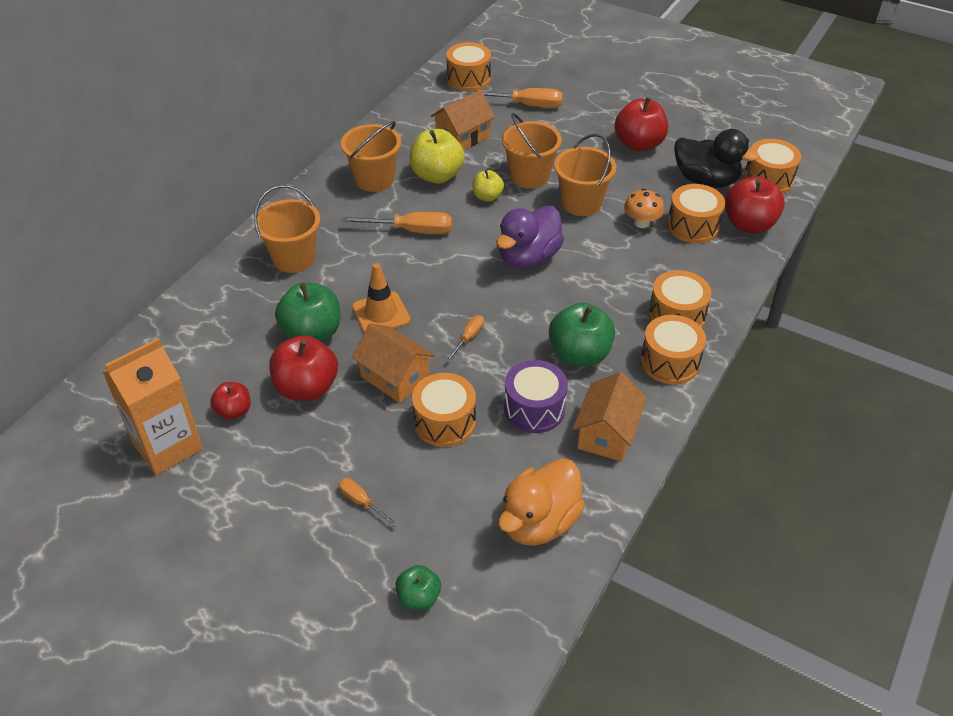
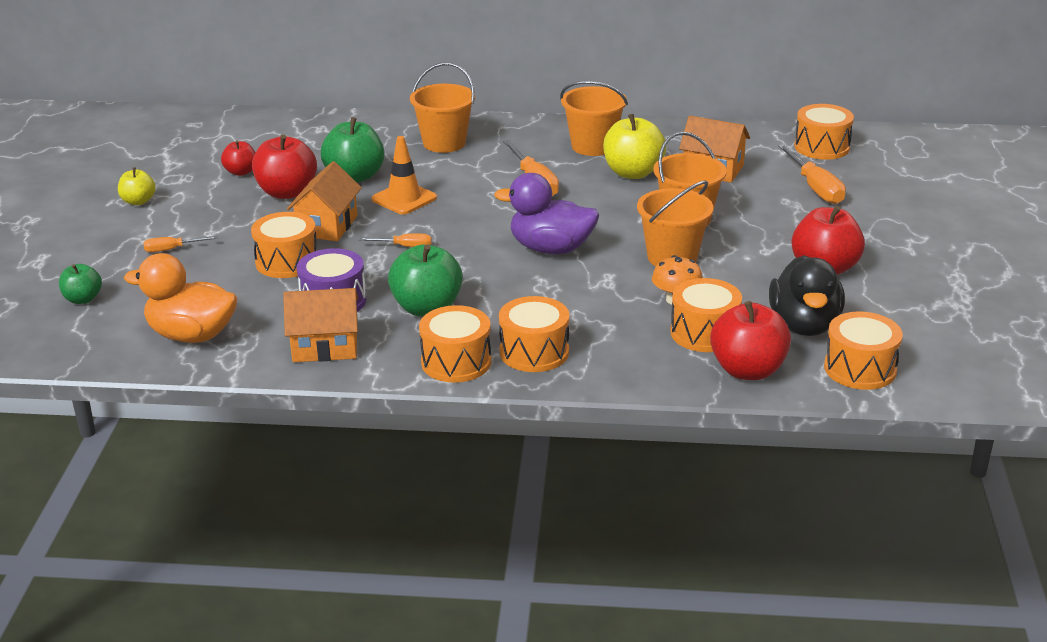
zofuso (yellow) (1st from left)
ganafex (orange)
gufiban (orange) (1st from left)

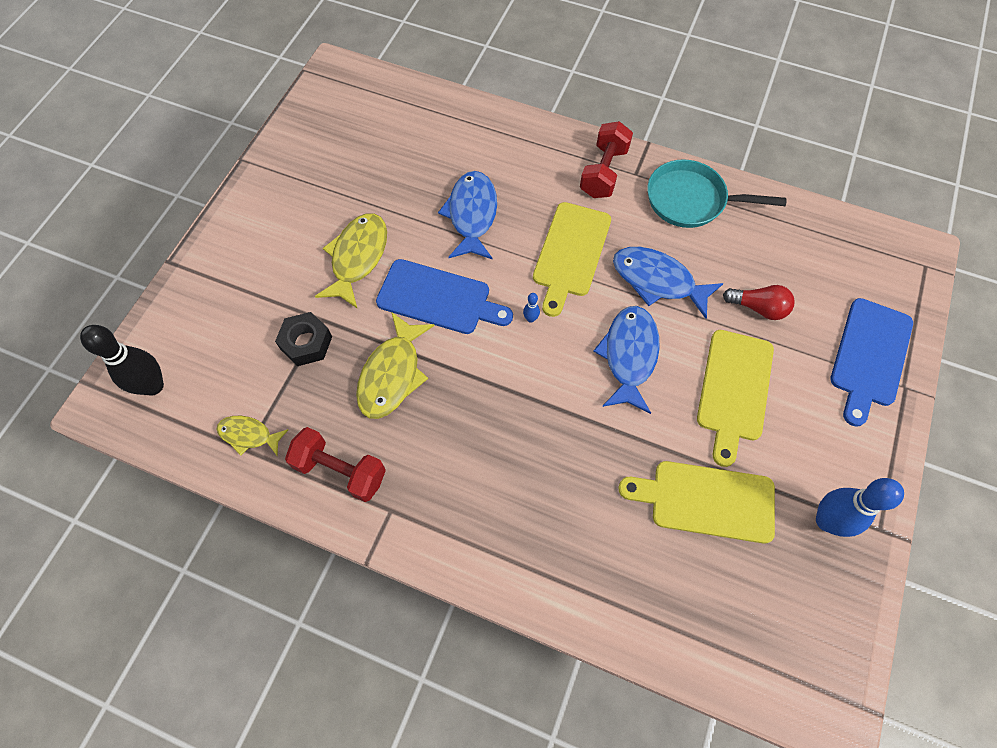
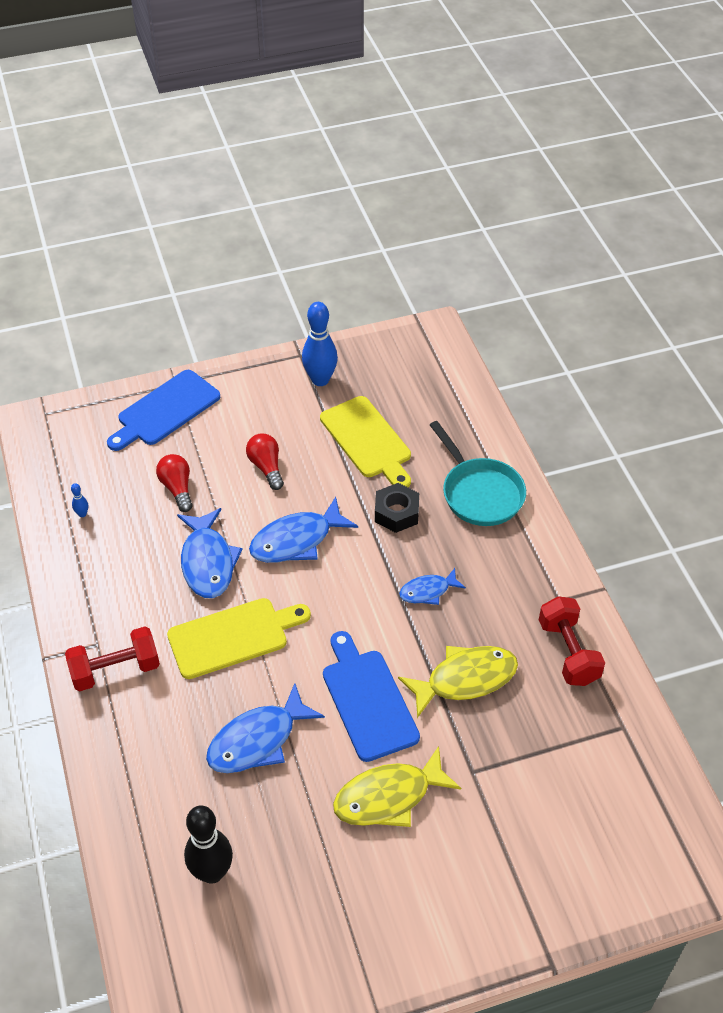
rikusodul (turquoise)
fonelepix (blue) (1st from left)
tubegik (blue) (1st from left)
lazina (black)
fonelepix (black)
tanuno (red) (2nd from left)
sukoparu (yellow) (1st from left in the first image)
sukoparu (blue) (4th from left)

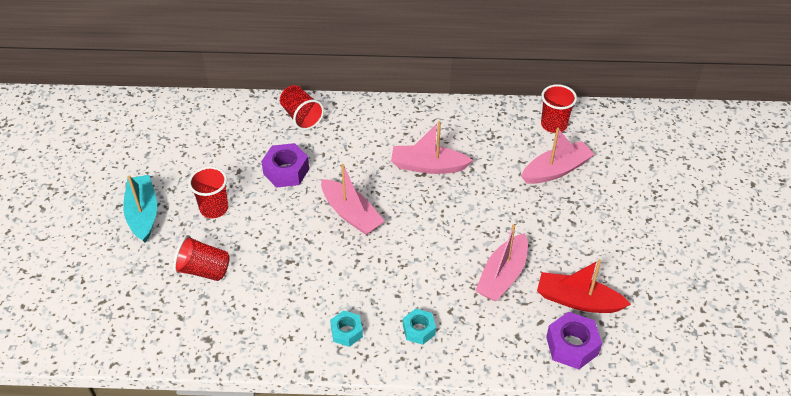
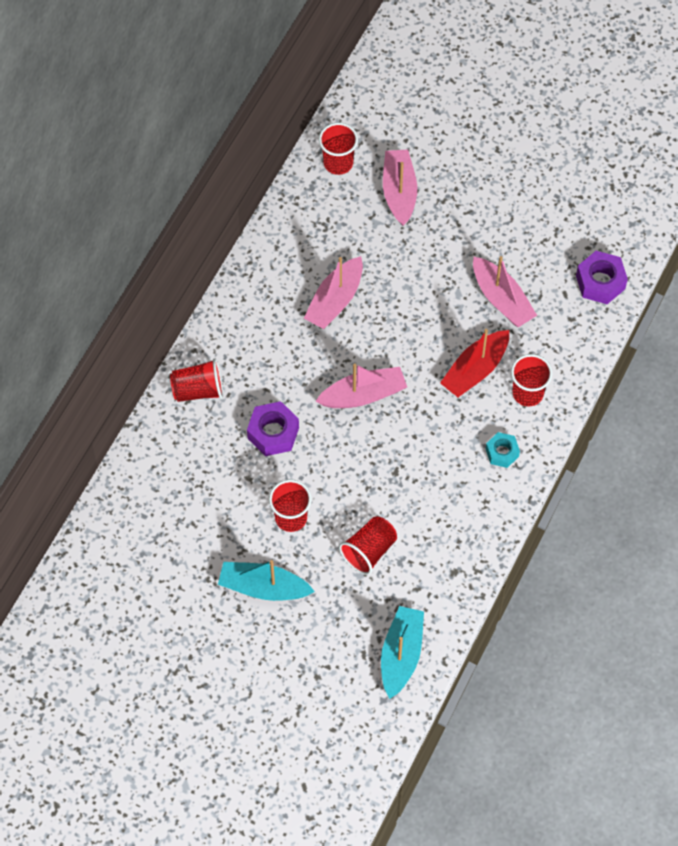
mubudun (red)
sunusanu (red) (5th from left)
mubudun (turquoise) (2nd from left)

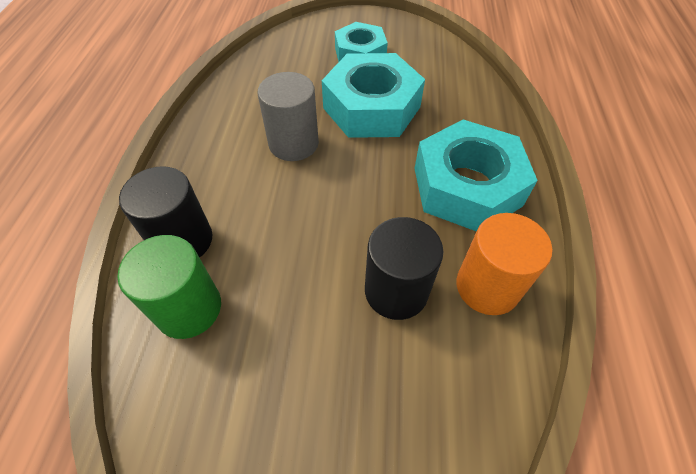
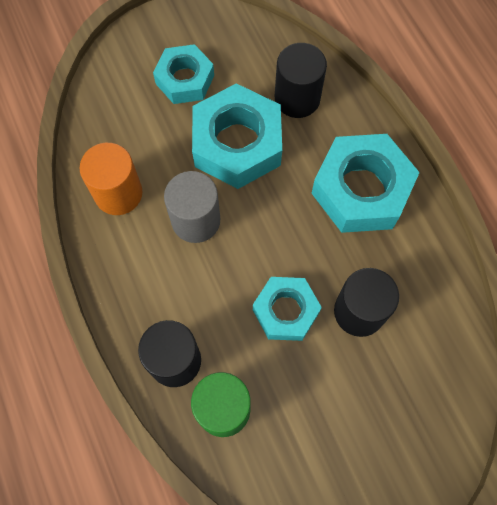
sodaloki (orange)
sodaloki (black) (2nd from left)
lazina (turquoise) (3rd from left)

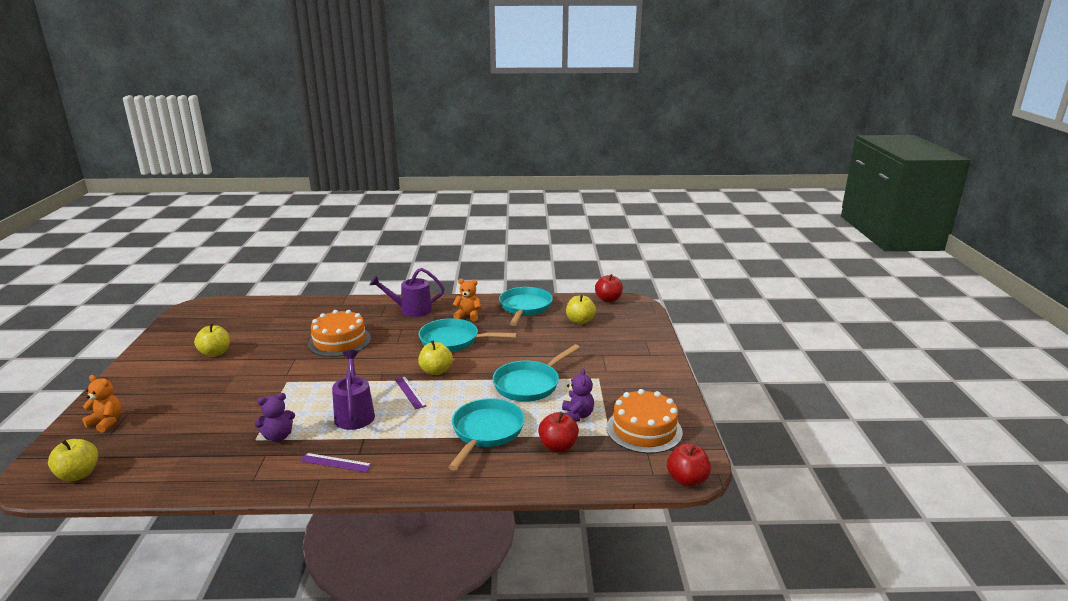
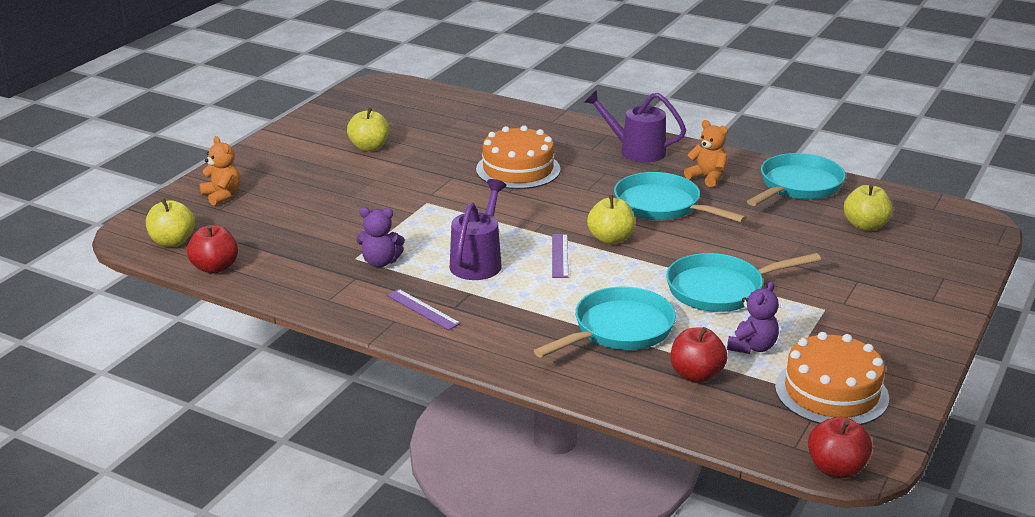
zofuso (red) (1st from left)

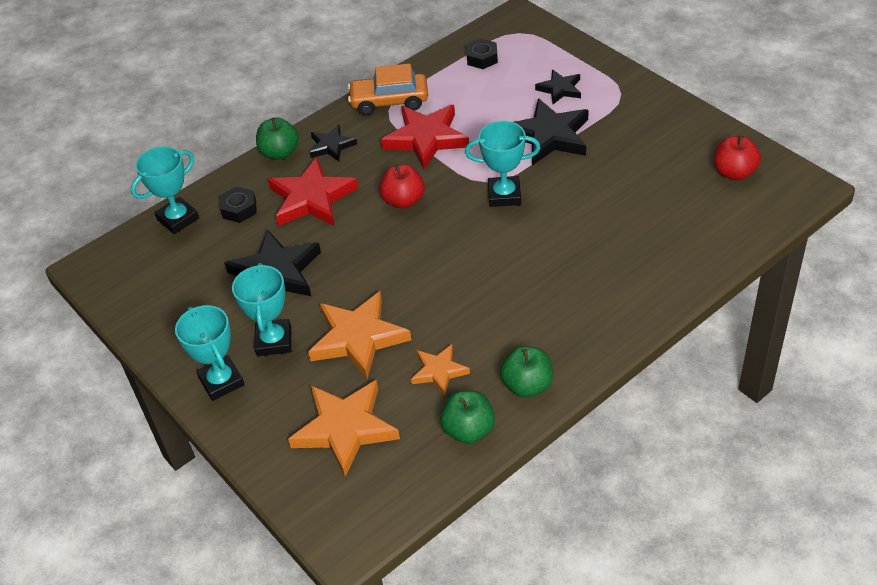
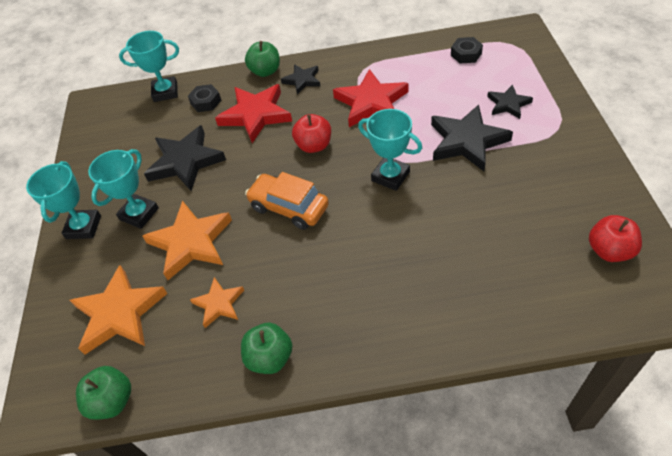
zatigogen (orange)
zofuso (green) (1st from left)

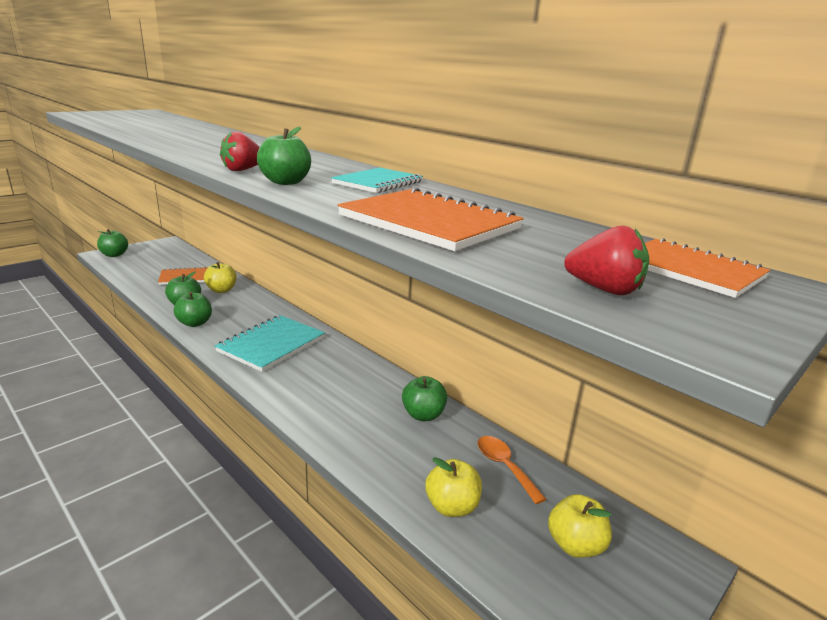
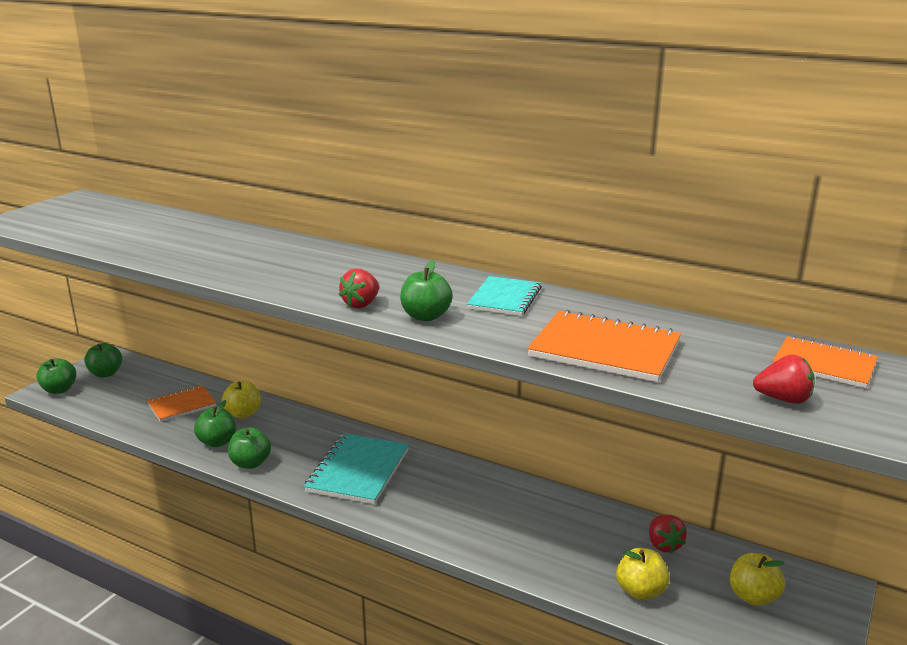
zofuso (green) (2nd from left)
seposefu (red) (2nd from left)

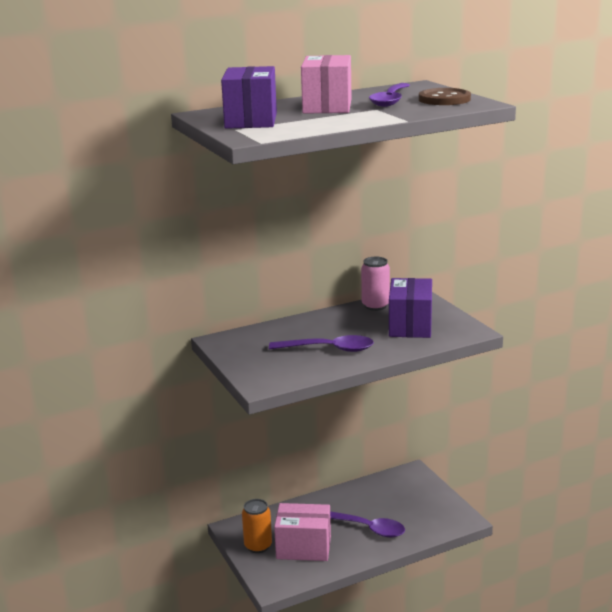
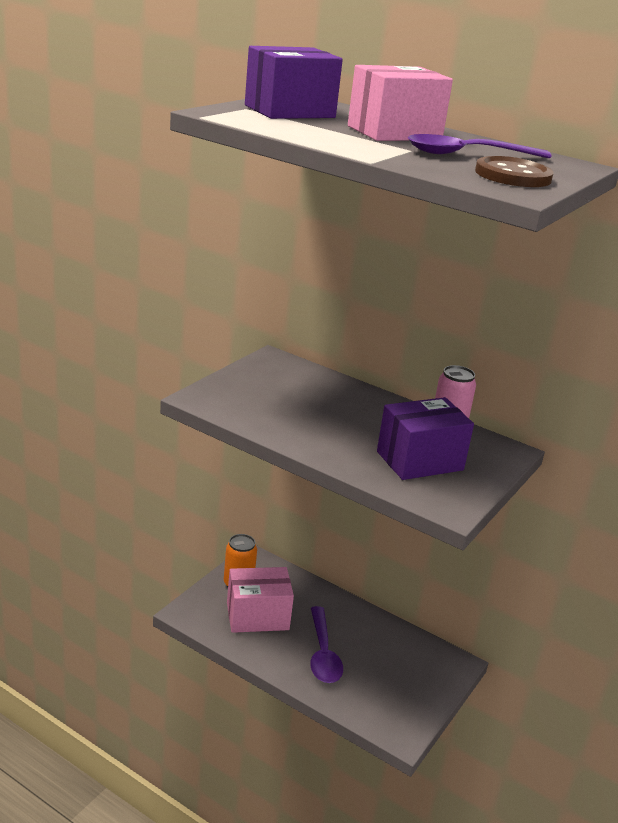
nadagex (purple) (1st from left in the first image)
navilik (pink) (1st from left)

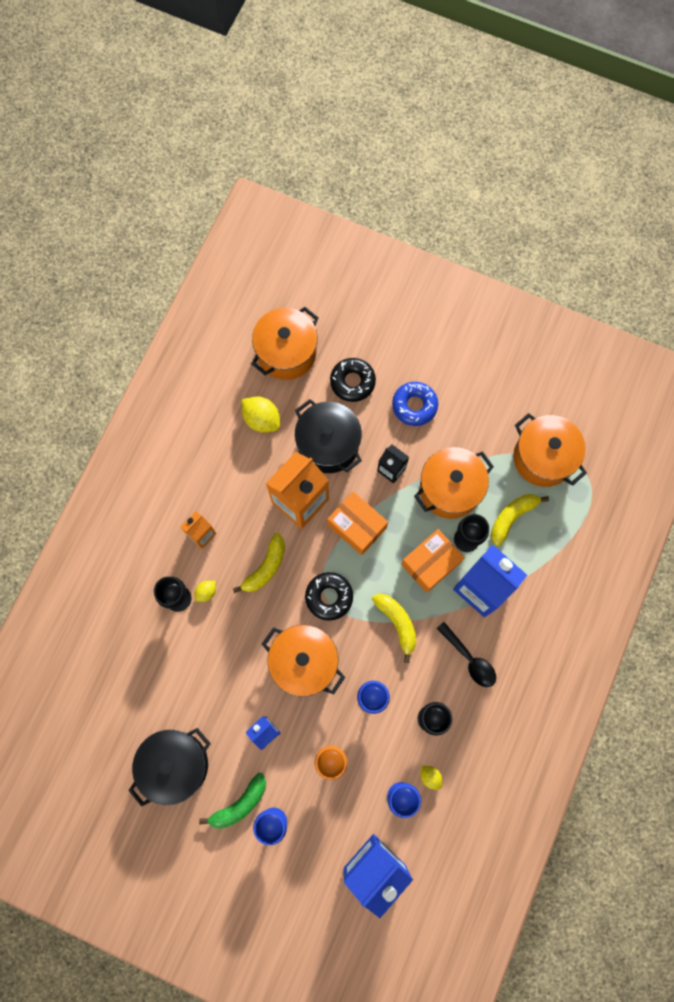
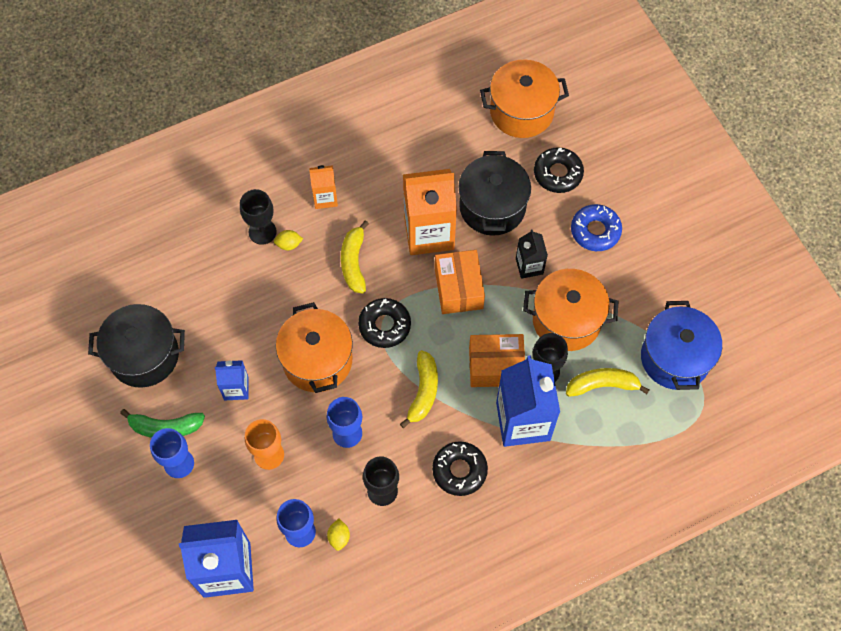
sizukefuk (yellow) (2nd from left in the first image)
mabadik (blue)
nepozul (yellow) (1st from left)
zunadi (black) (2nd from left)

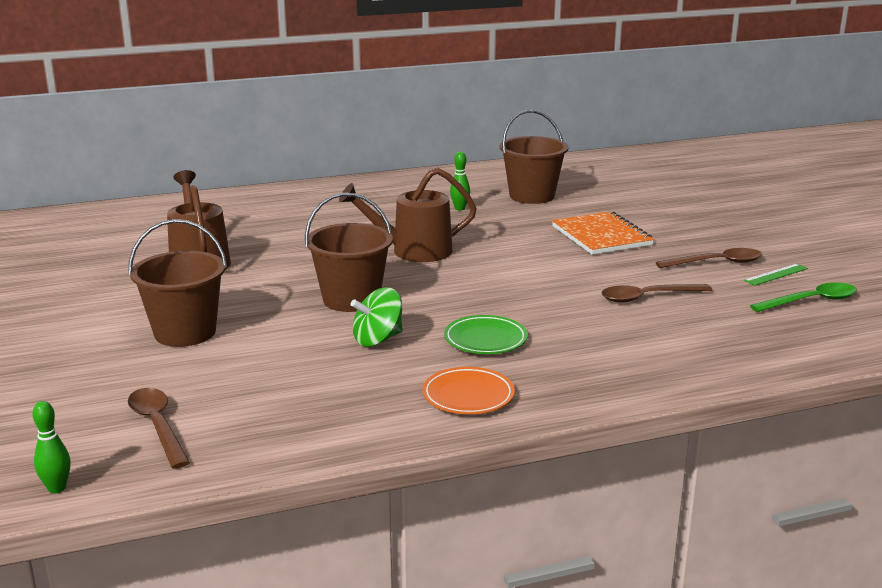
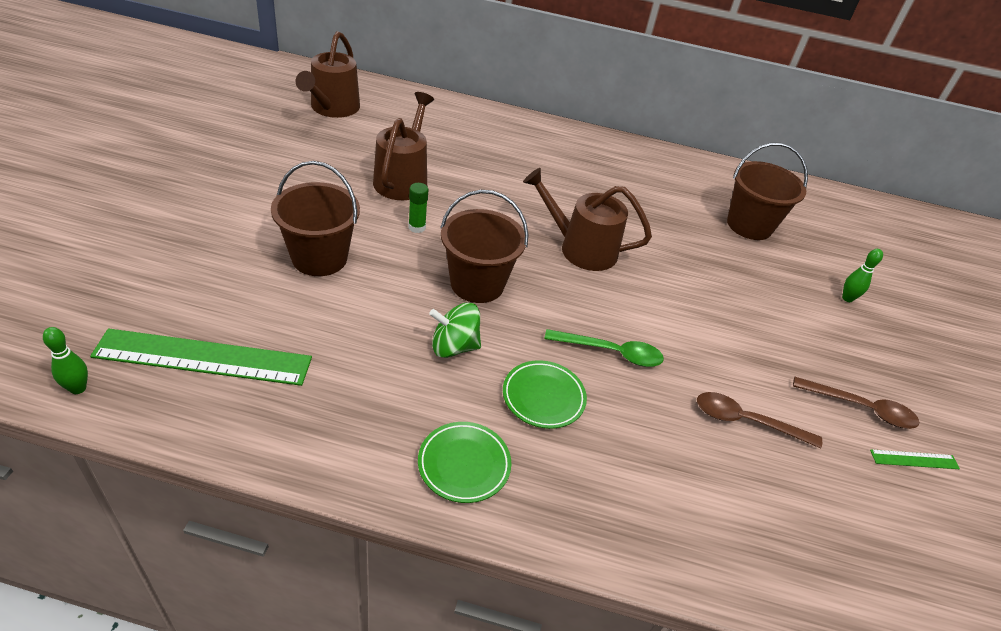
fonelepix (green) (2nd from left)
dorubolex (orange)
nadagex (green)
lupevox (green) (1st from left)
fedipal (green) (1st from left)
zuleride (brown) (1st from left)
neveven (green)

